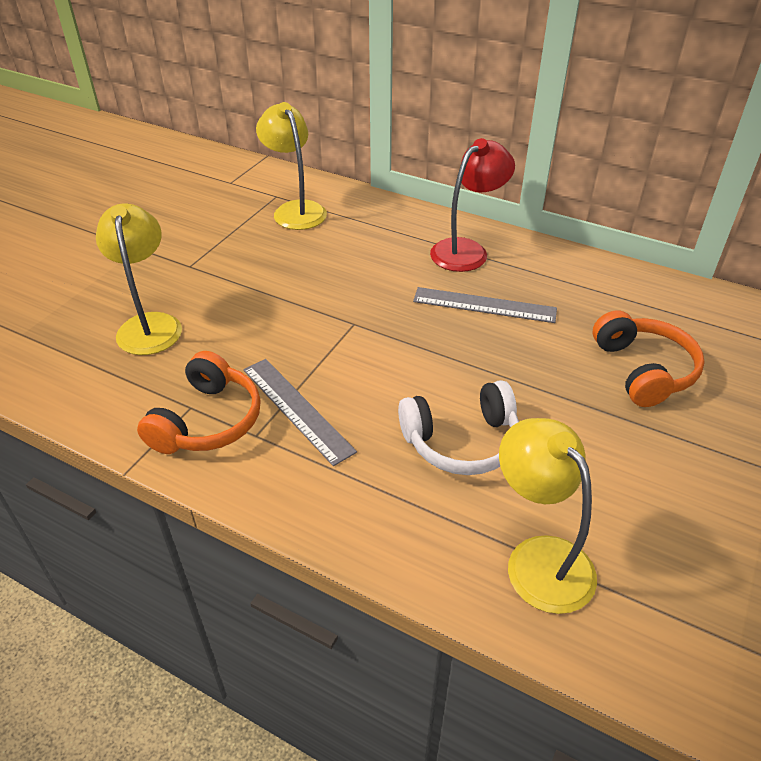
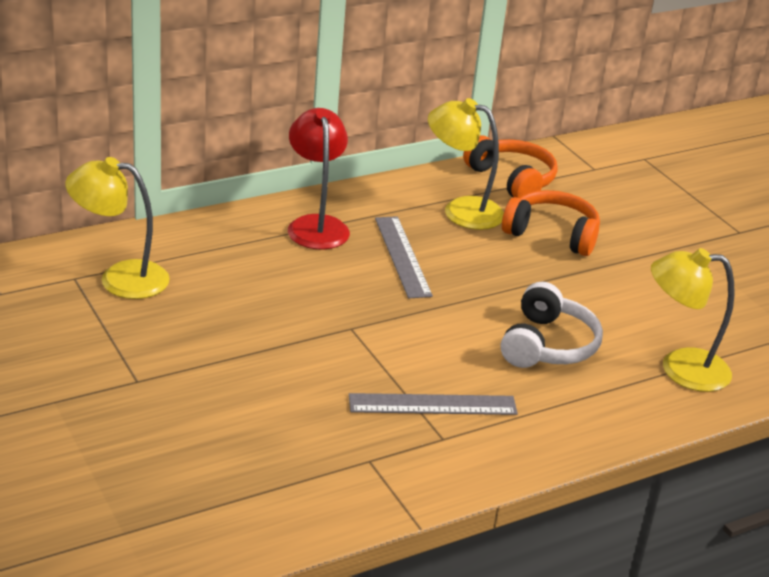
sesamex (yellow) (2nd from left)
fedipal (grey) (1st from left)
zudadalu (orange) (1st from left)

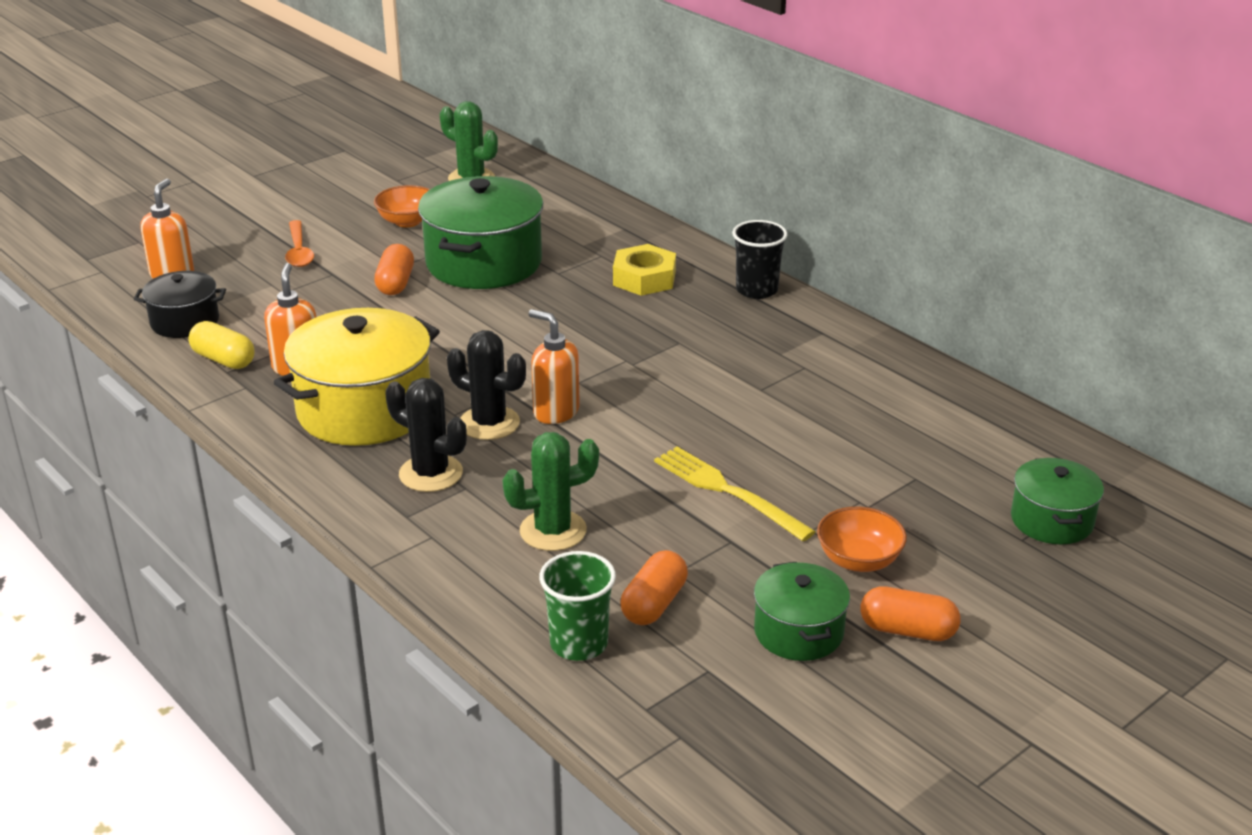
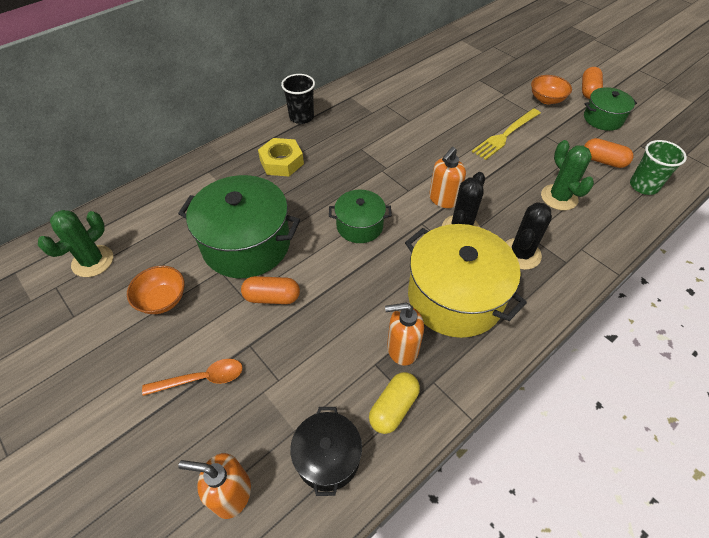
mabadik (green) (2nd from left)

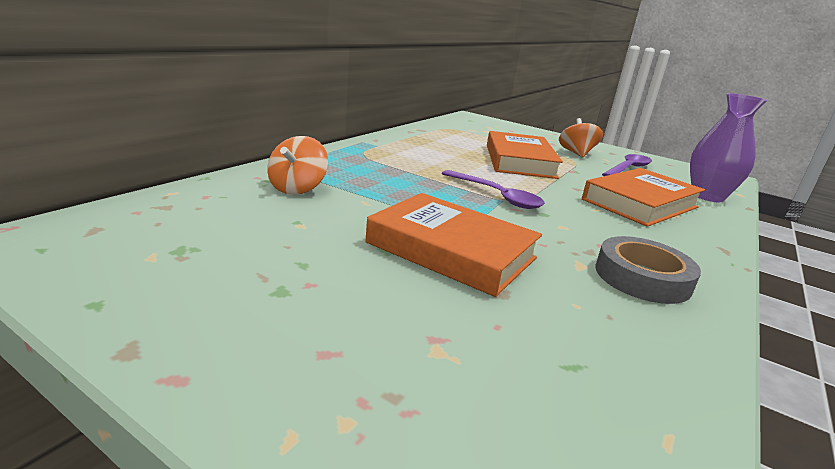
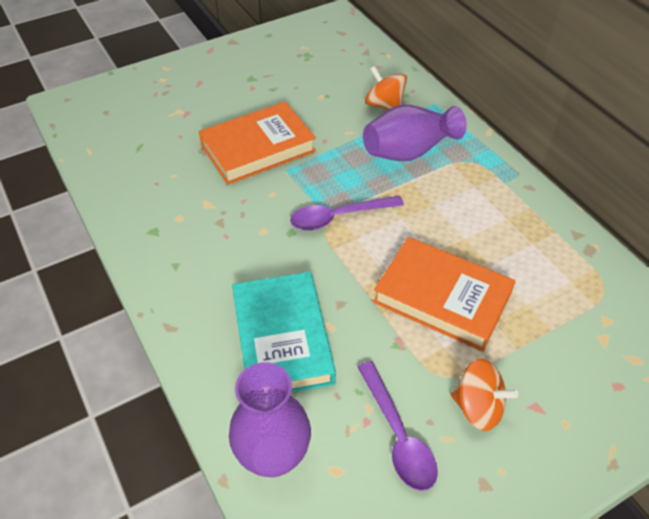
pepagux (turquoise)
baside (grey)
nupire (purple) (2nd from left)

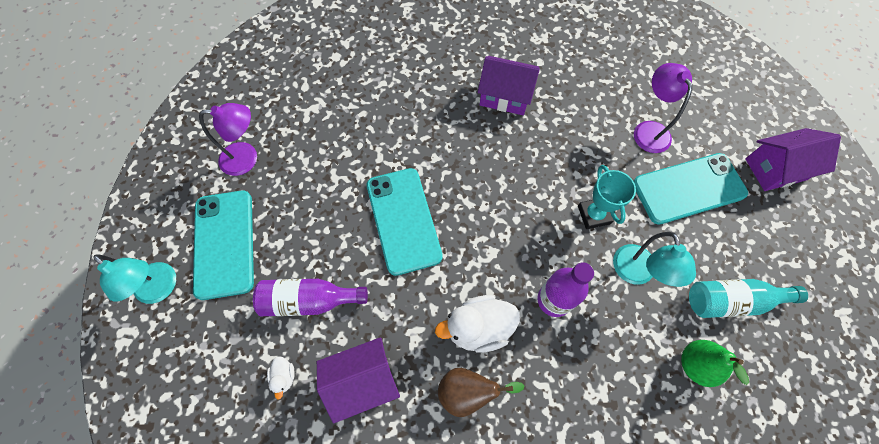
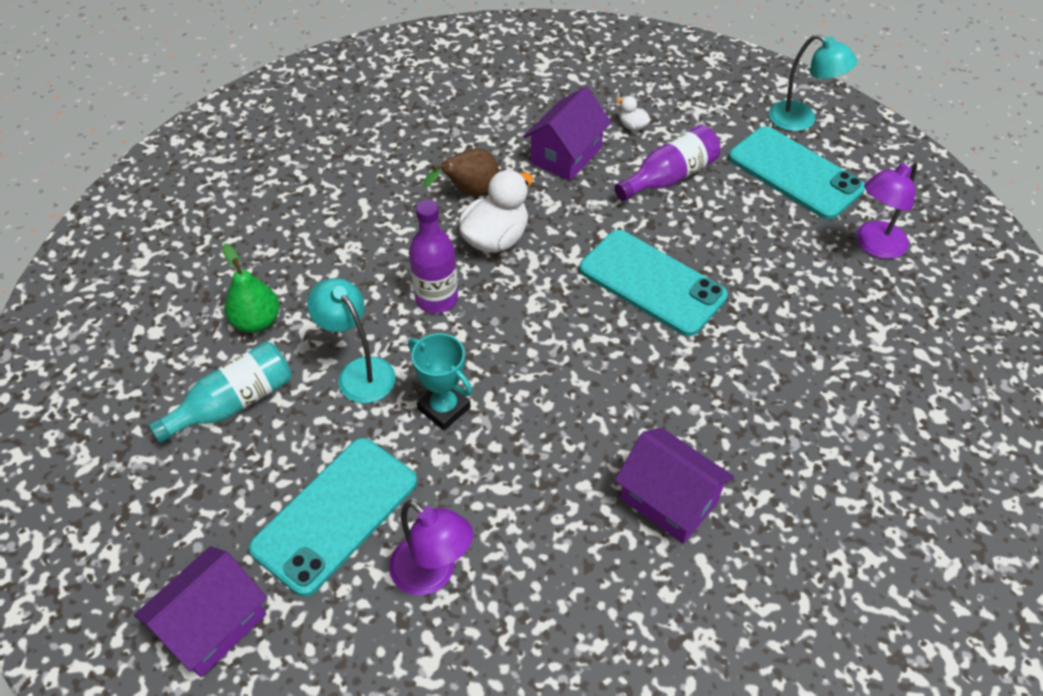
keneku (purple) (3rd from left)
sesamex (turquoise) (2nd from left)

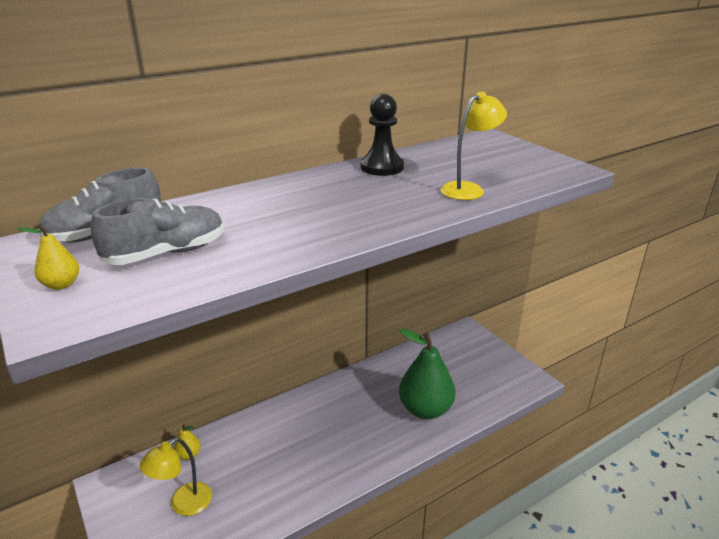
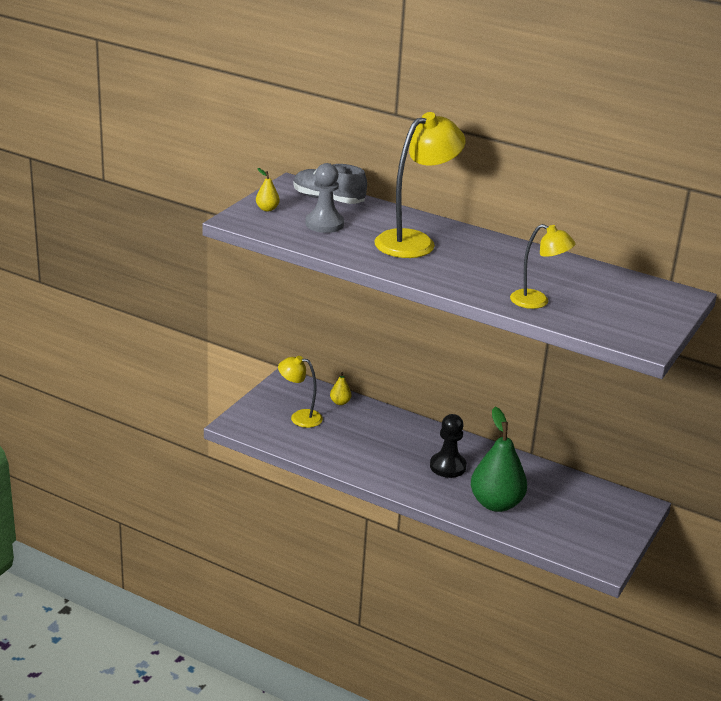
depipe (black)
depipe (grey)
sesamex (yellow) (2nd from left)

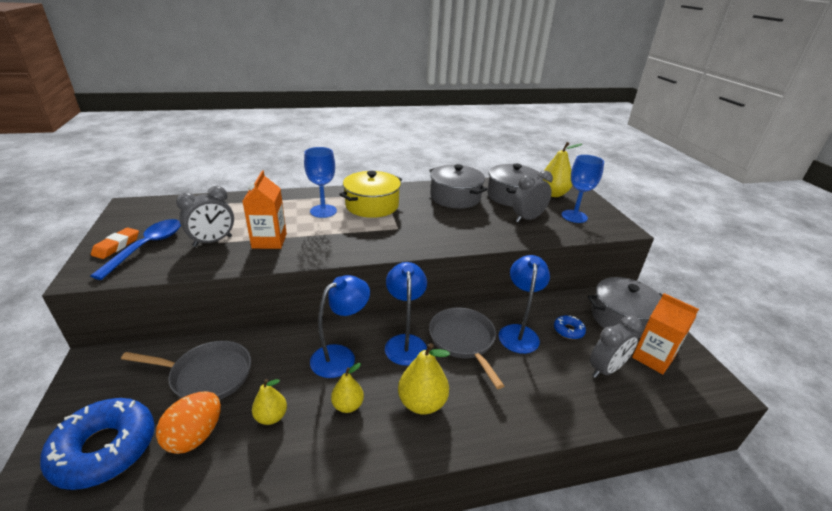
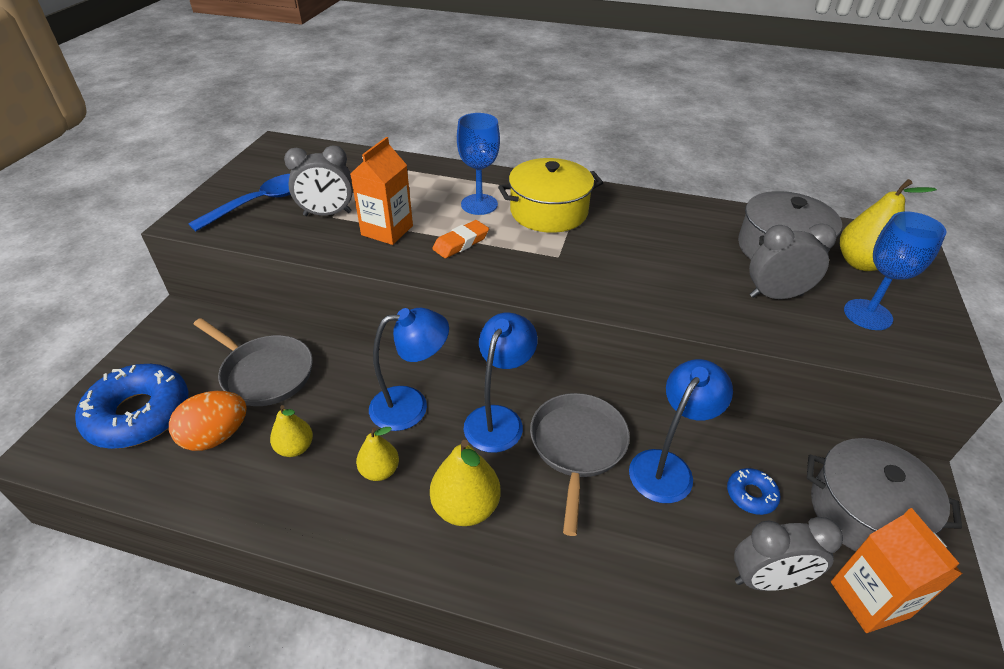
mabadik (grey) (1st from left in the first image)
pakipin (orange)

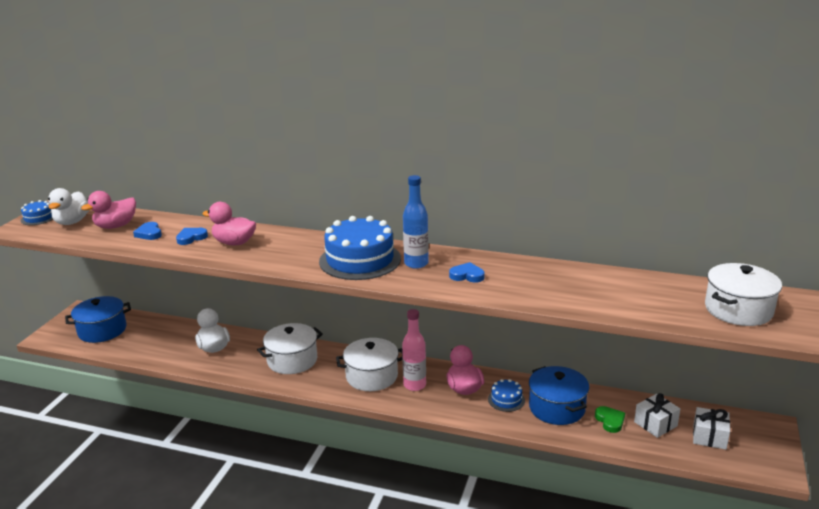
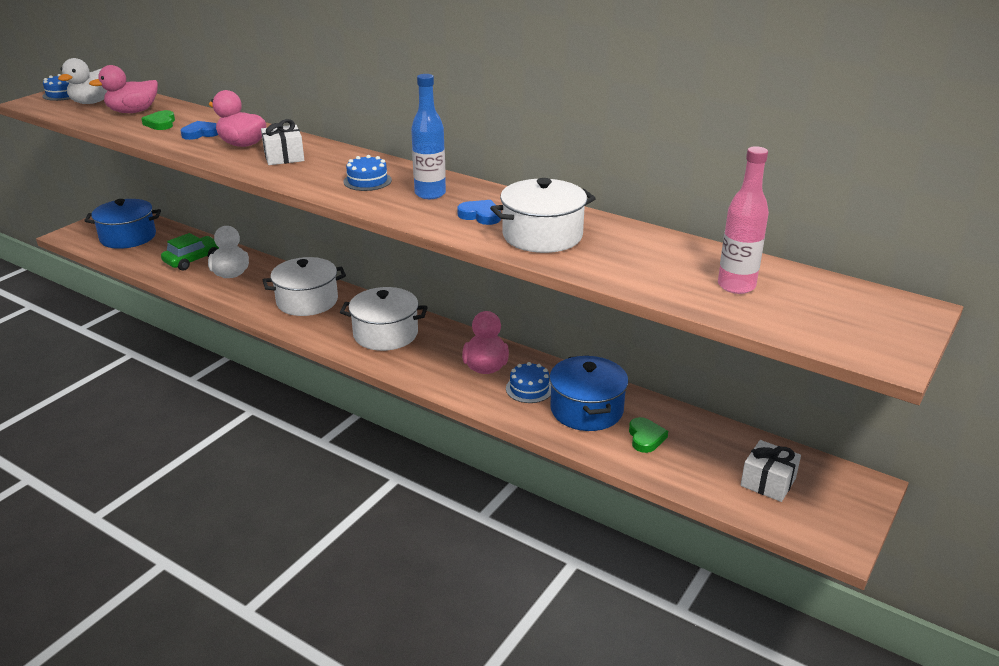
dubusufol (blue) (2nd from left)
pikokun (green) (1st from left)
mabadik (white) (3rd from left)
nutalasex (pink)
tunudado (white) (1st from left)
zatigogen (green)

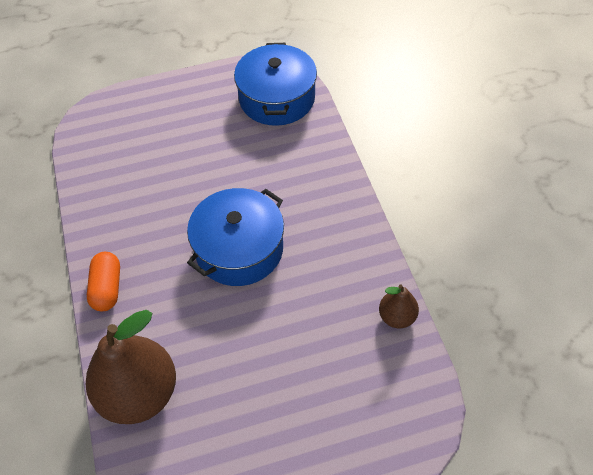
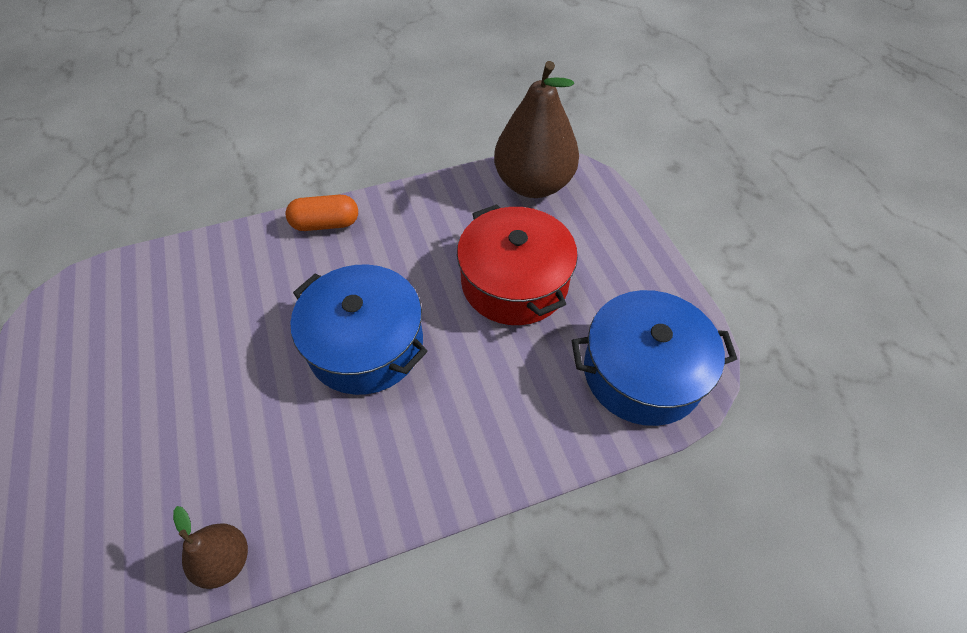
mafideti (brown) (2nd from left)
mabadik (red)

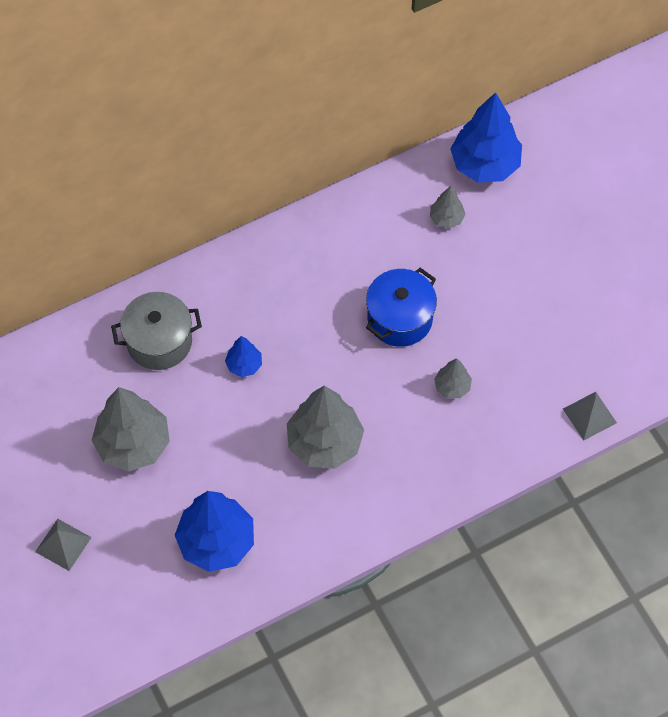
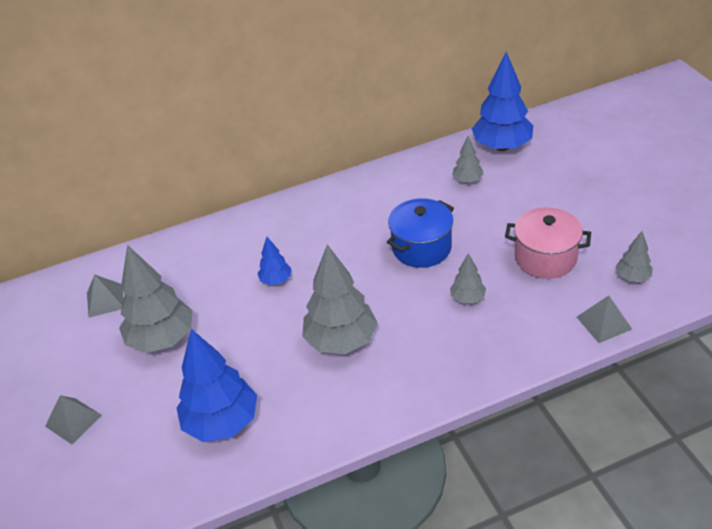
mabadik (grey)
mabadik (pink)
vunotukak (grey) (5th from left)
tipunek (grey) (2nd from left)

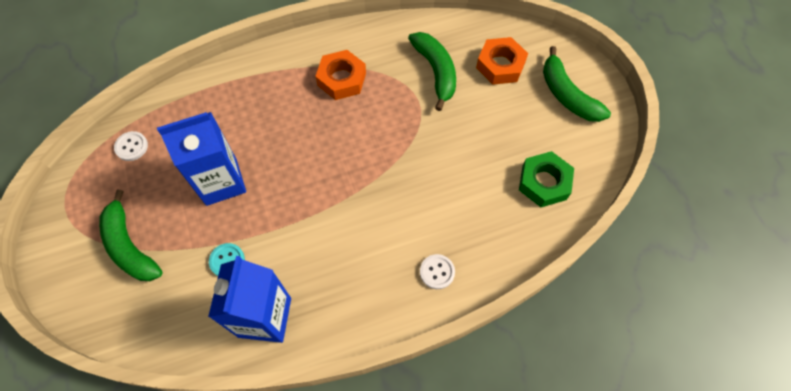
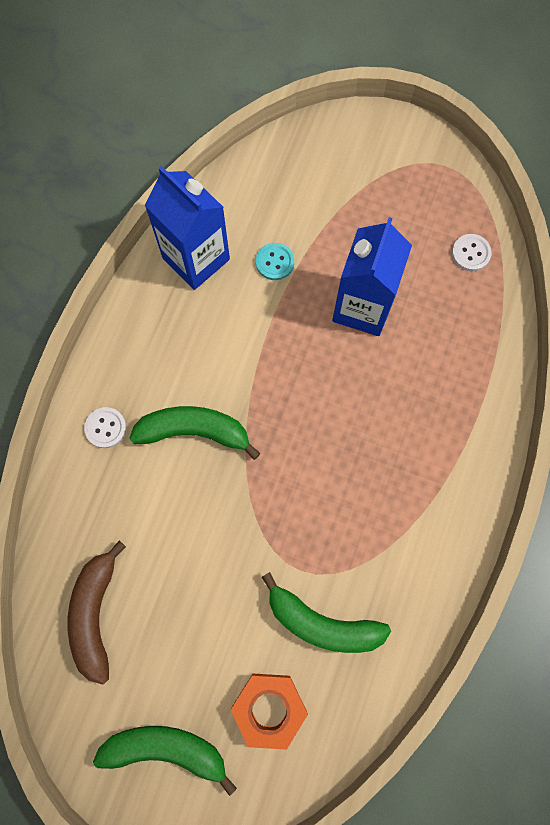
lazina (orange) (1st from left in the first image)
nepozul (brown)
nepozul (green) (2nd from left)

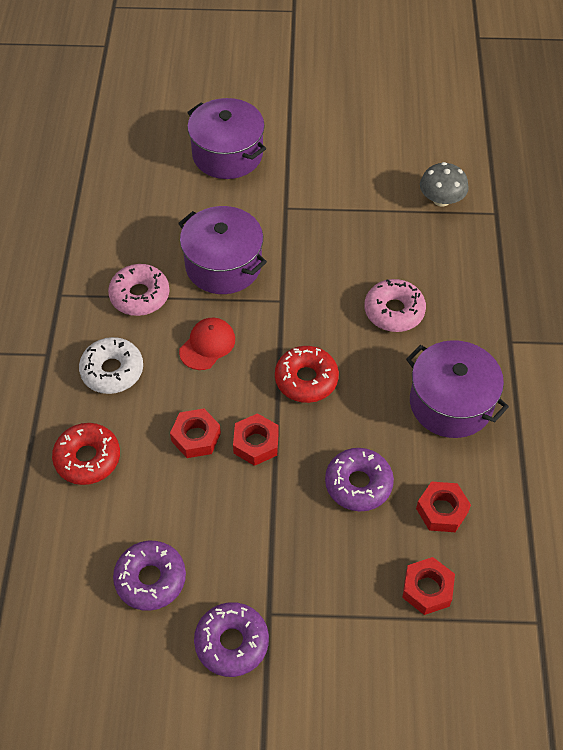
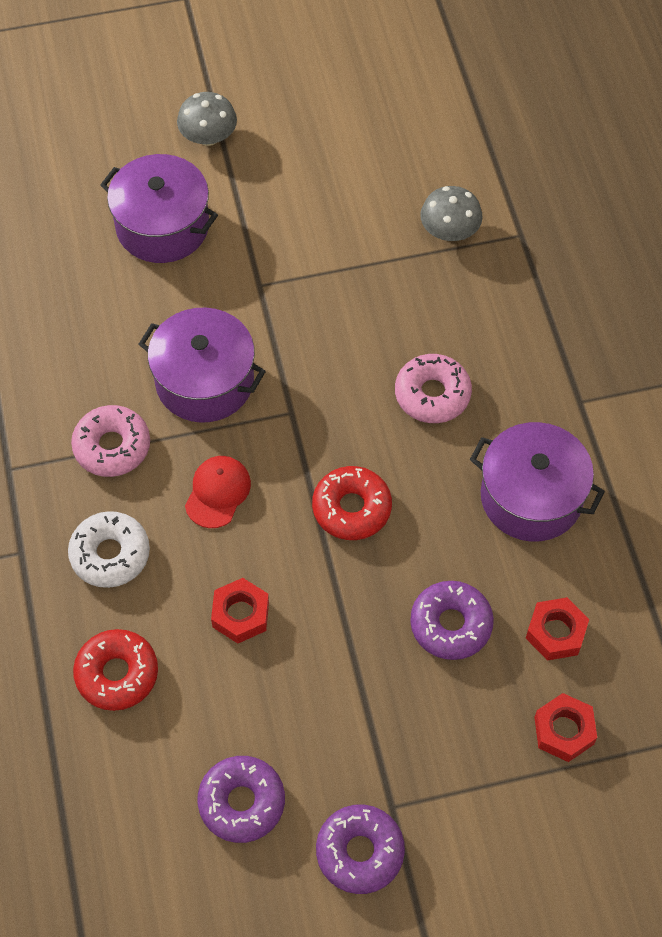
lazina (red) (2nd from left in the first image)
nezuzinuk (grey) (1st from left)

